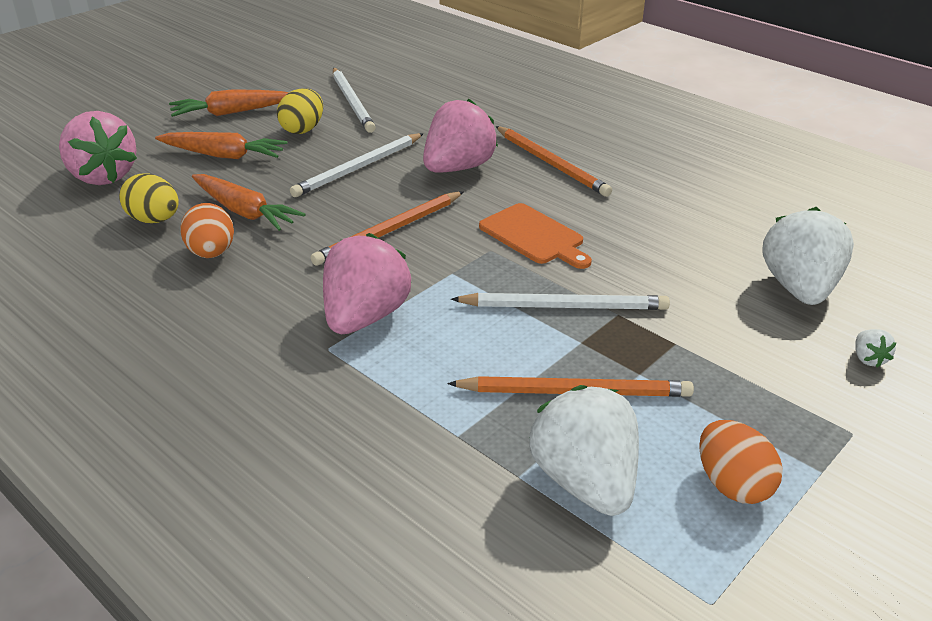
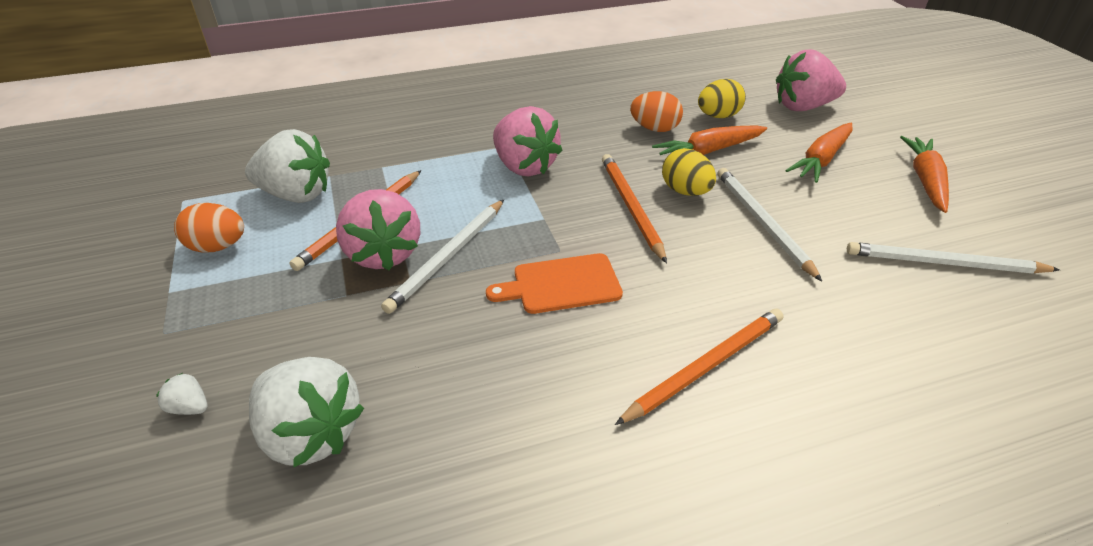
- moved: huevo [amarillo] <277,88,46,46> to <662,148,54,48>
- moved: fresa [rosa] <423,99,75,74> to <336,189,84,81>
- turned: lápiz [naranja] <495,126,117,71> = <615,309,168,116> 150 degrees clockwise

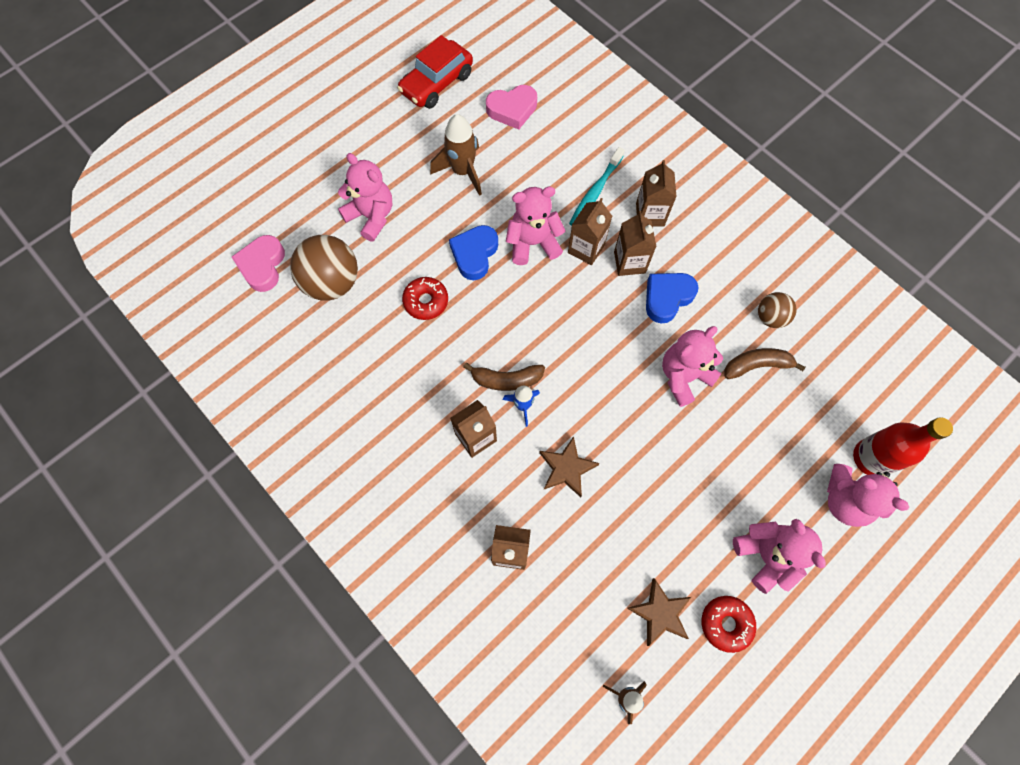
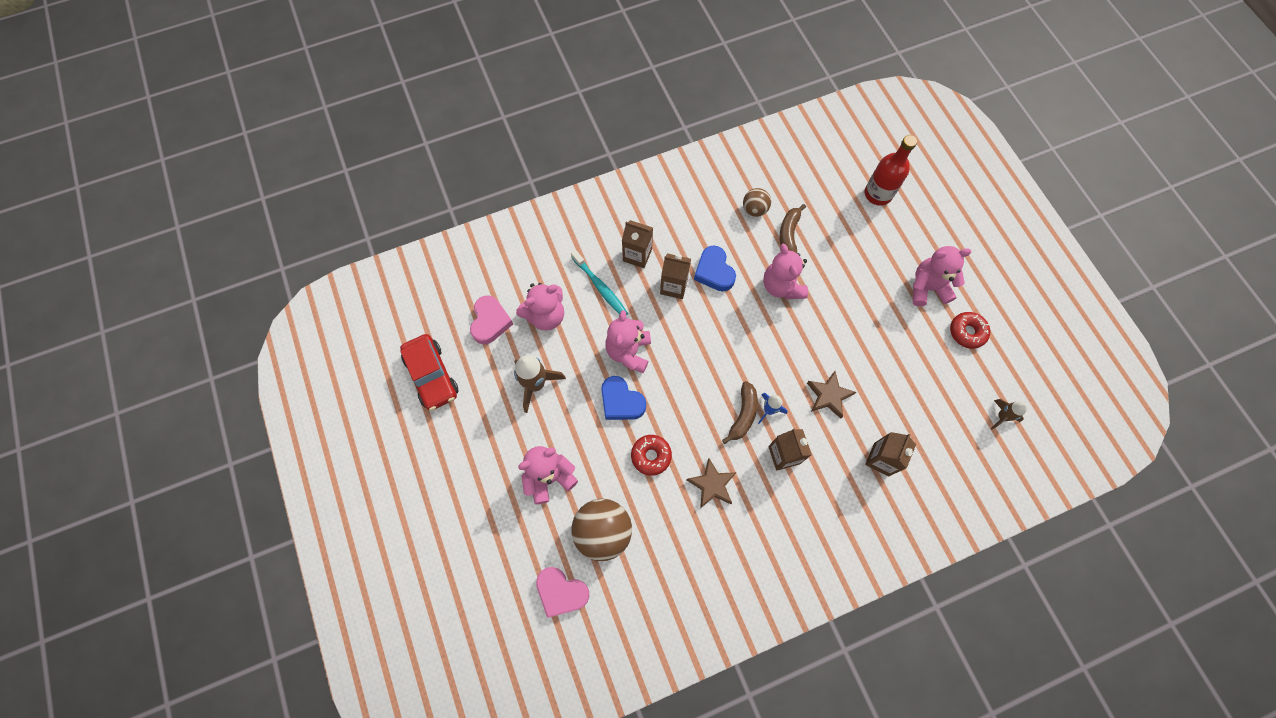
- removed: cartón de leche [marrón] <568,198,44,67>
- moved: osito [rosa] <827,464,82,63> to <516,283,48,48>
- moved: estrella [marrón] <627,578,64,68> to <687,458,50,50>

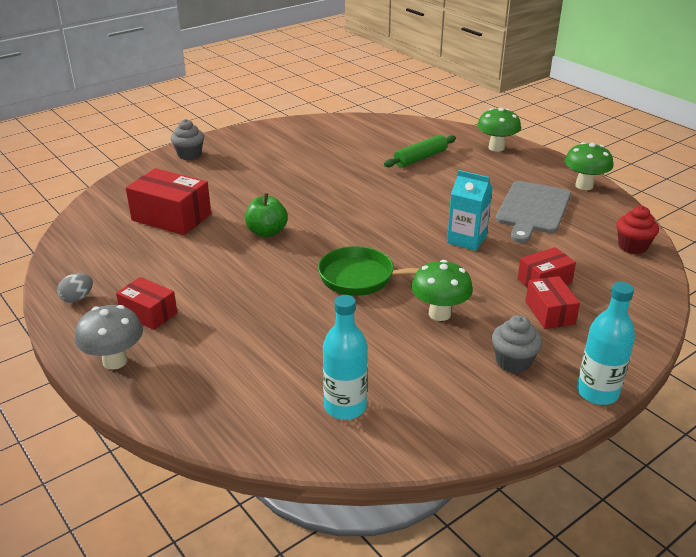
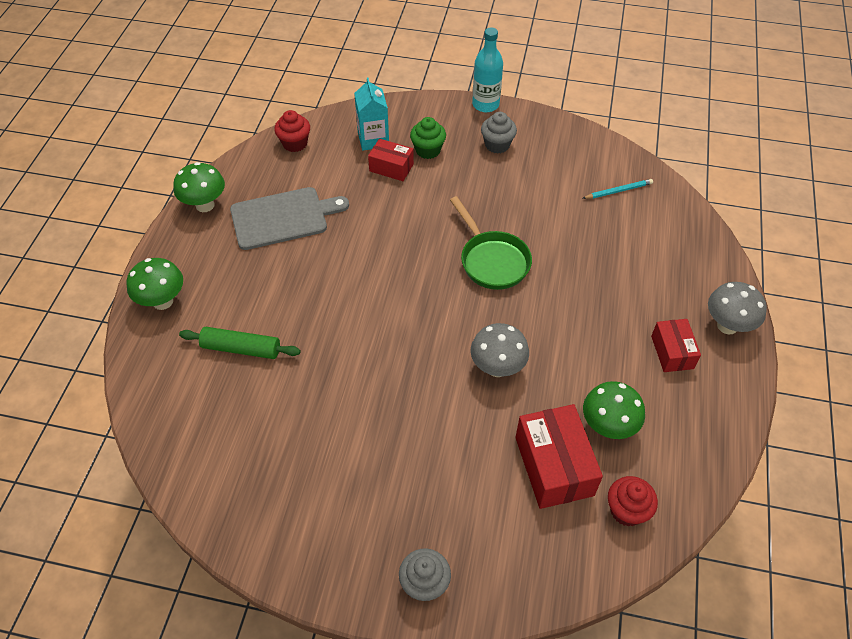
- moved: cartón de leche [turquesa] <447,170,46,81> to <354,77,35,74>
- replaced: manzana [verde] <245,193,43,44> to seta [gris] <471,323,58,54>
- moved: seta [verde] <411,260,62,61> to <583,381,62,58>
- removed: huevo [gris] <57,273,36,30>
- replaced: caja [rojo] <525,276,55,53> to magdalena [verde] <410,117,36,42>
- replaced: botella [turquesa] <323,295,45,125> to lápiz [turquesa] <582,179,71,20>
- added: magdalena [rojo] <608,476,50,50>

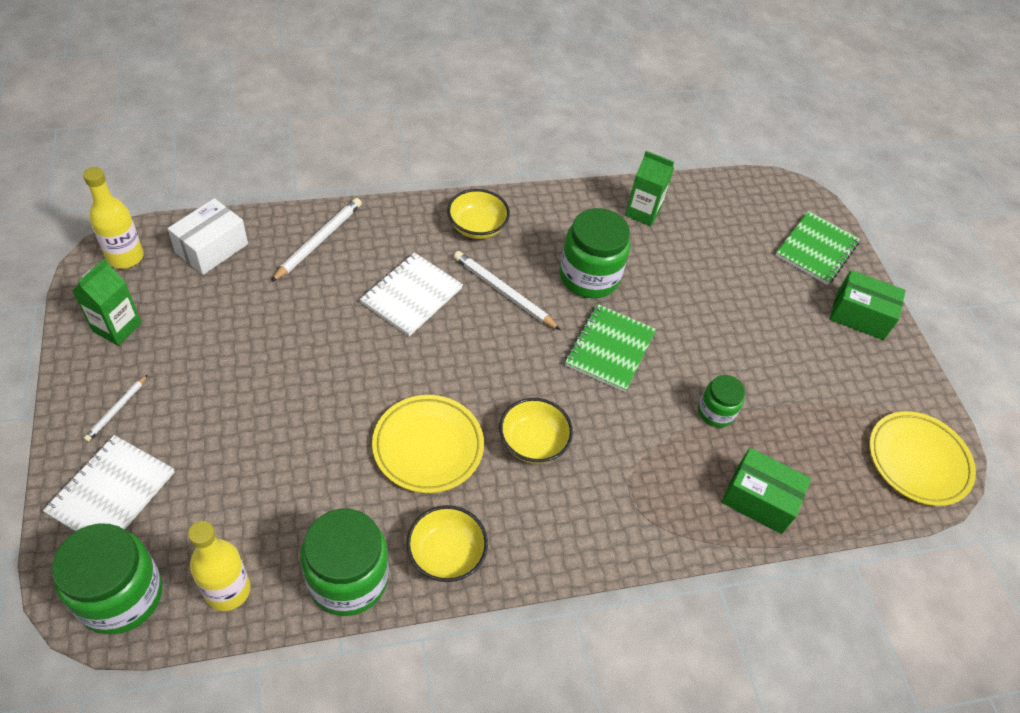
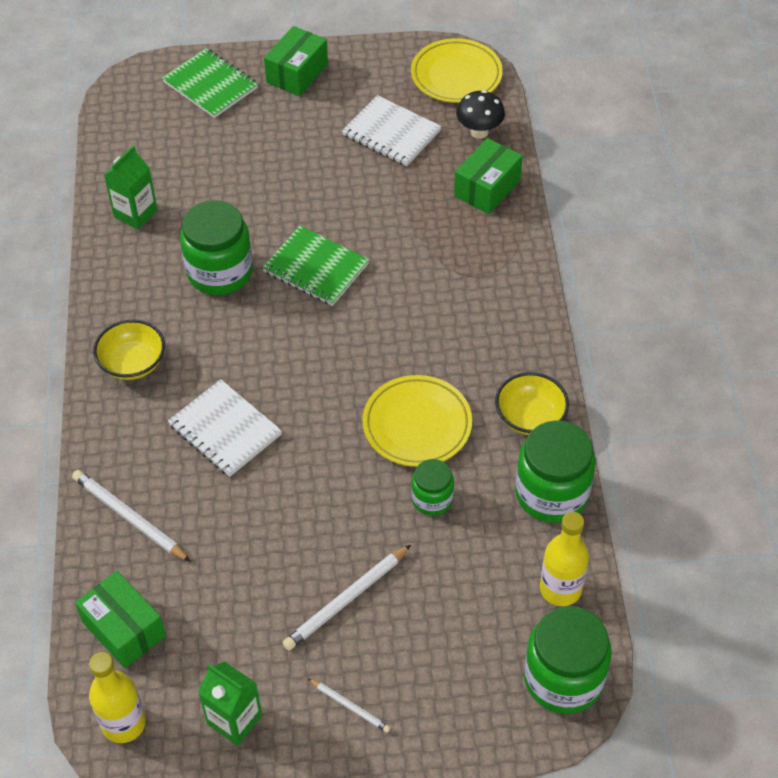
- recoloured: caja [blanco] <167,198,81,77> to caja [verde] <75,571,91,97>
- moved: lápiz [blanco] <454,251,107,79> to <283,545,128,106>
- moved: tarro [verde] <698,375,47,52> to <411,459,43,57>
- removed: cuenco [amarillo] <499,398,74,66>
- moved: cuaderno [blanco] <43,435,132,96> to <342,95,100,71>
- added: seta [negro] <456,90,49,49>

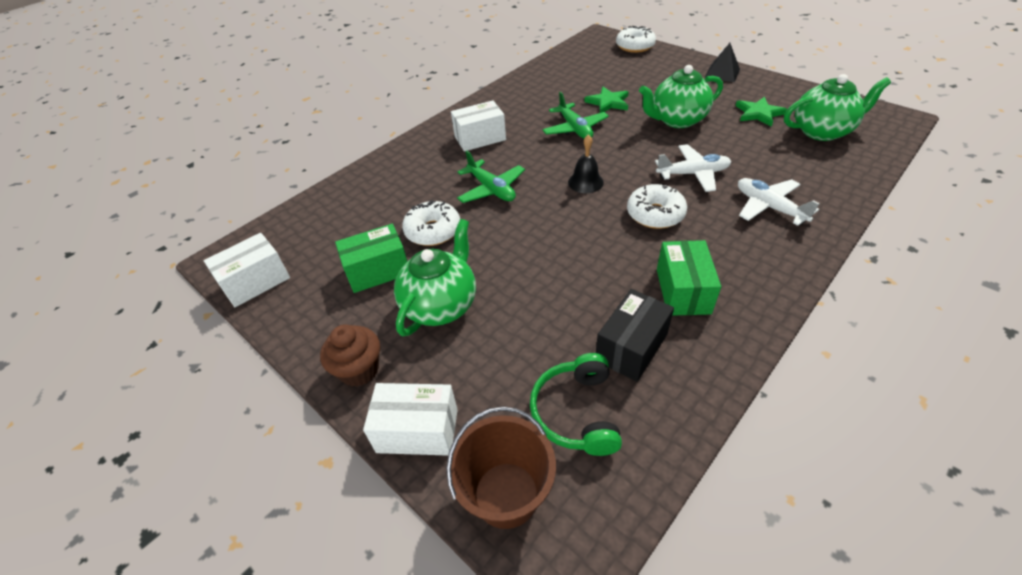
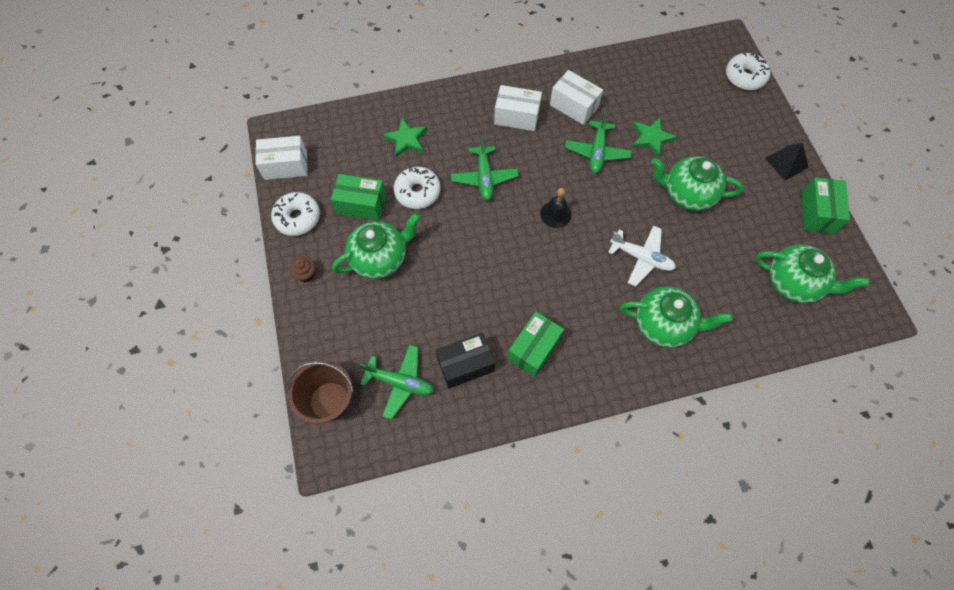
- moved: estrella [verde] <736,97,51,30> to <382,118,45,39>
- replaced: avión [blanco] <738,178,82,48> to tetera [verde] <620,286,113,62>
- moved: rosquilla [blanco] <627,184,60,45> to <271,192,49,44>
- resized: magdalena [marrón] <320,324,60,63> = <290,257,26,25> x0.65
- replaced: auriculares [verde] <530,353,92,103> to avión [verde] <360,344,74,76>
- moved: caja [blanco] <363,383,95,73> to <550,70,53,55>
- added: caja [verde] <801,177,49,57>

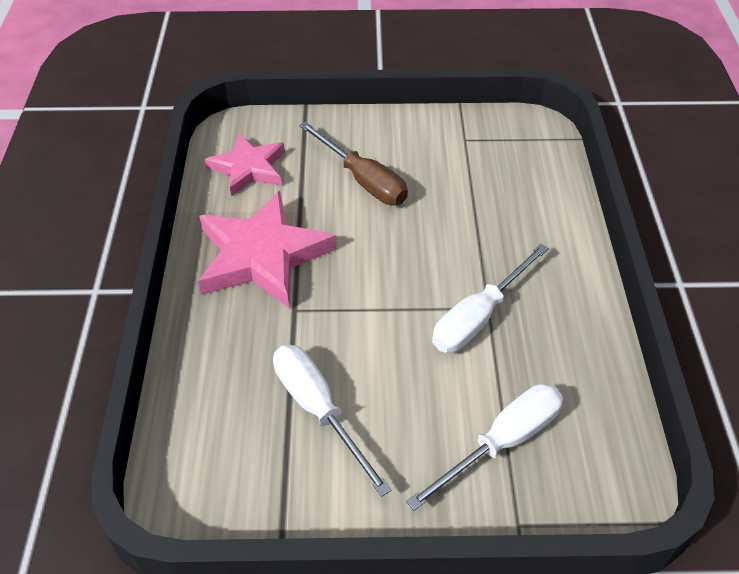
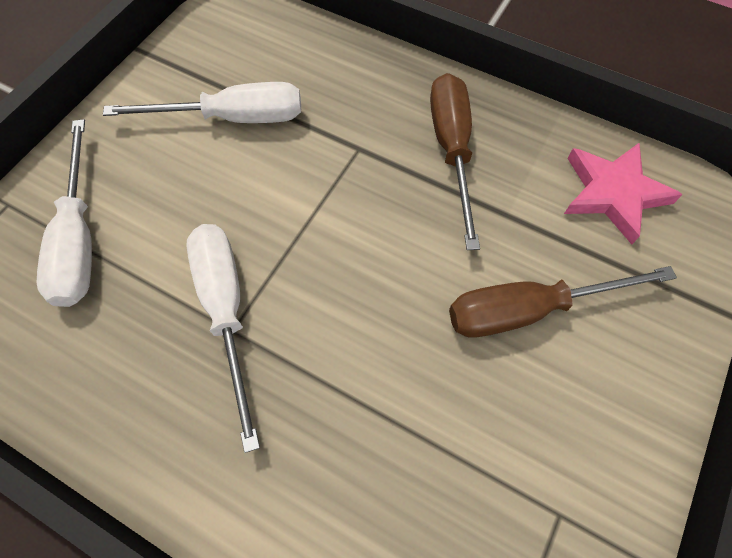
- replaced: estrella [rosa] <198,191,138,117> to destornillador [marrón] <430,73,50,177>

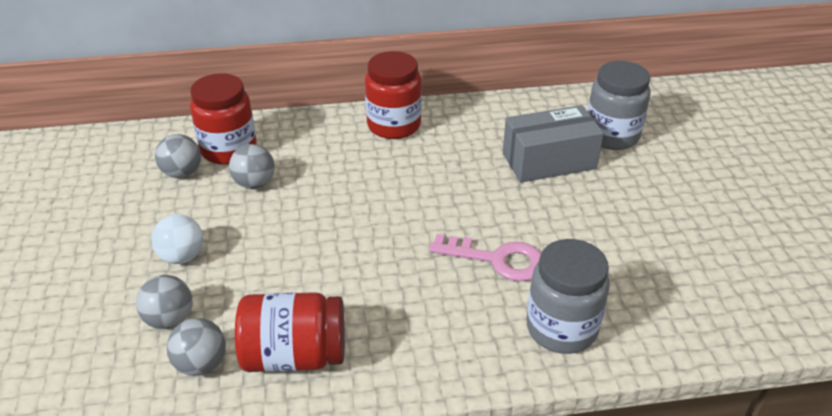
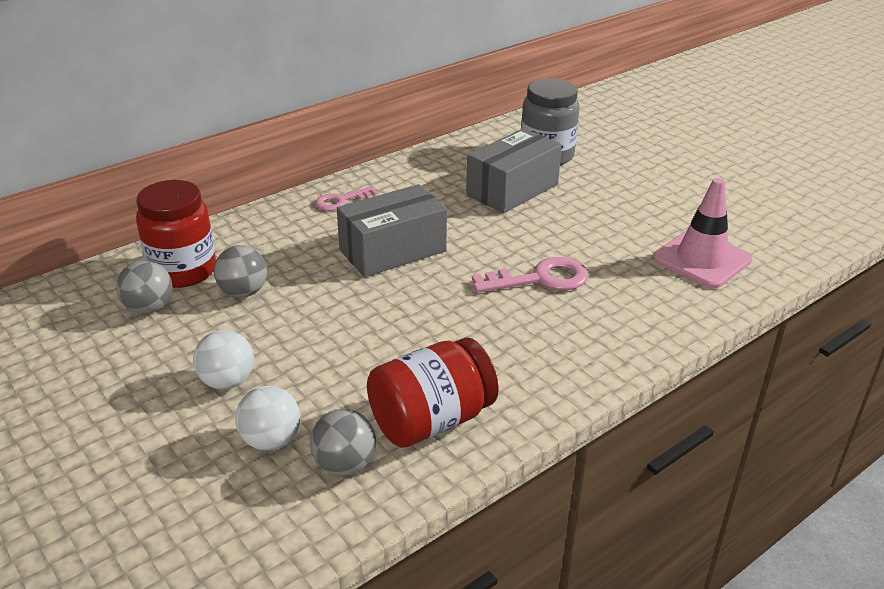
- replaced: tarro [rojo] <365,51,57,88> to llave [rosa] <315,186,63,25>
- removed: tarro [gris] <526,239,84,115>
- recoloured: pelota [gris] <136,275,57,54> to pelota [blanco] <235,386,65,64>
- added: cono de tráfico [rosa] <653,178,99,111>
- added: caja [gris] <337,184,110,93>

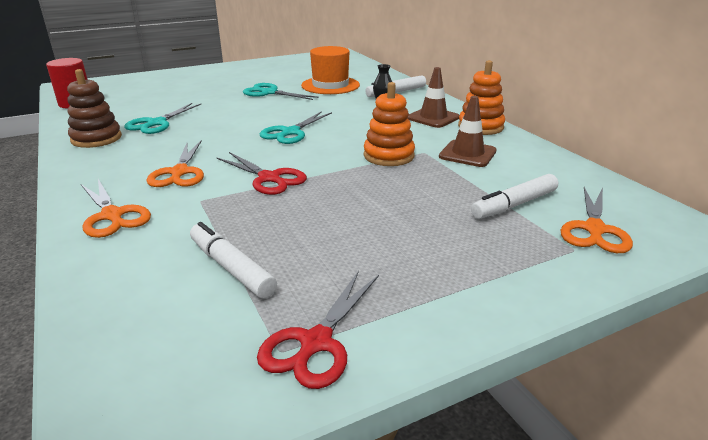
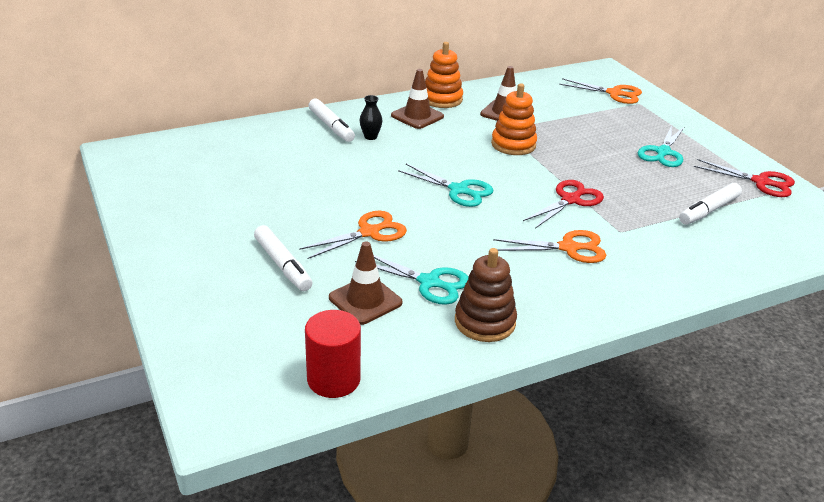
- removed: sombrero [naranja] <301,46,59,48>
- moved: tijeras [turquesa] <243,83,76,17> to <638,125,46,42>
- moved: rotulador [blanco] <471,174,87,45> to <254,225,58,66>
- moved: tijeras [naranja] <81,179,70,59> to <299,211,108,48>
- added: cono de tráfico [marrón] <329,241,73,84>

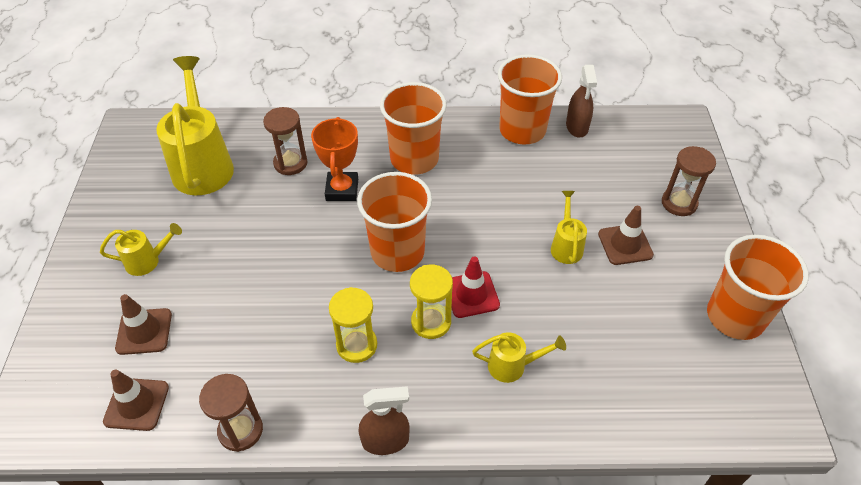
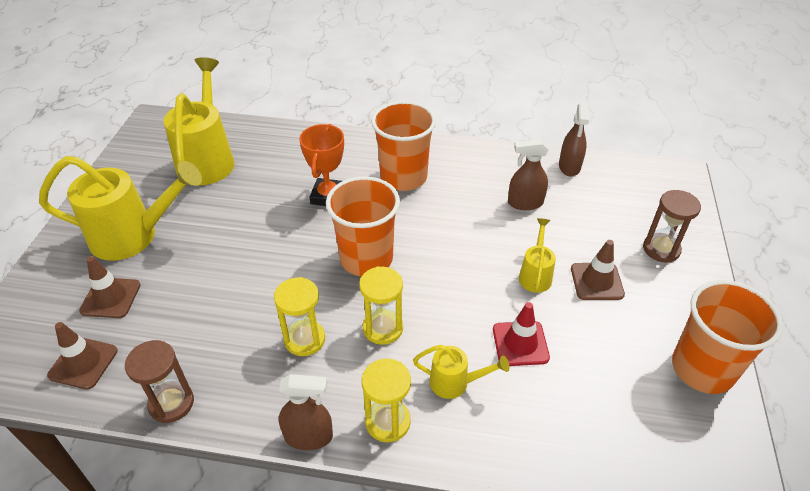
- removed: vaso [naranja] <498,54,64,91>
- removed: reloj de arena [marrón] <263,107,45,68>
- resized: regadera [amarillo] <100,223,82,53> = <39,156,163,105> x2.05
- moved: cono de tráfico [rojo] <452,256,48,62> to <493,302,57,64>
- added: pulverizador [marrón] <508,139,41,71>
- added: reloj de arena [amarillo] <362,359,49,83>

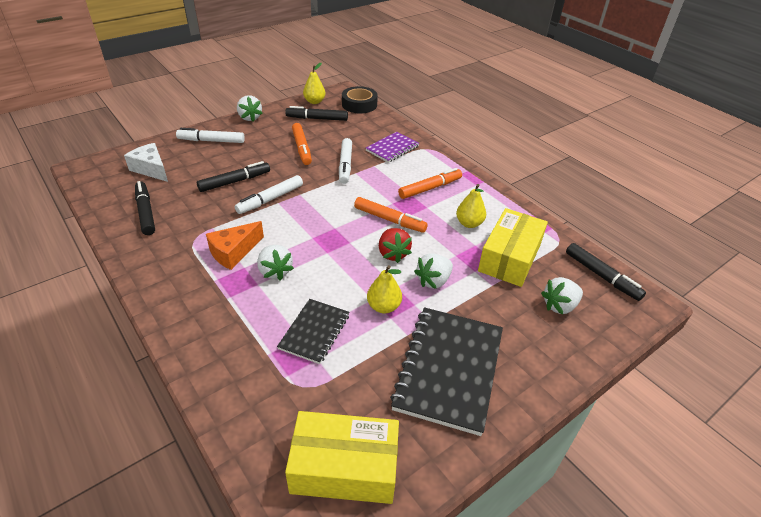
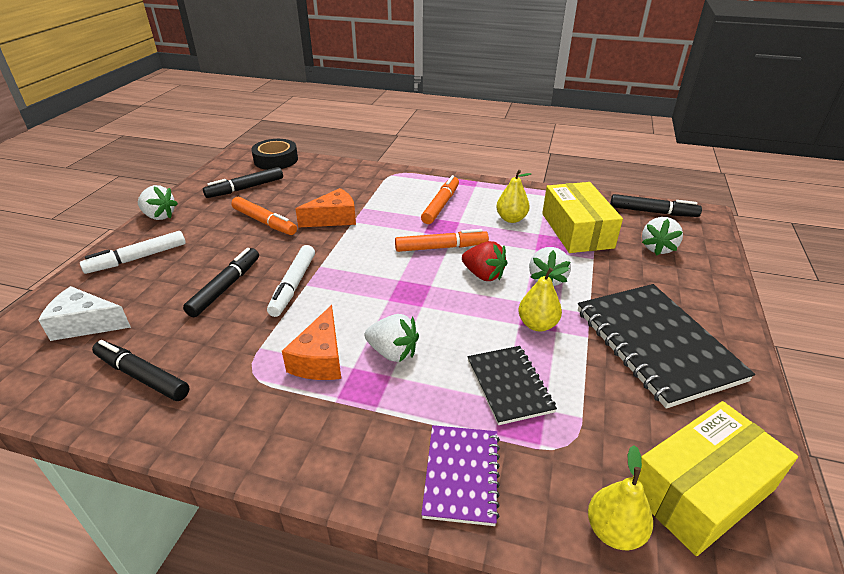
- moved: pera [amarillo] <303,63,23,41> to <588,445,65,105>
- moved: cuaderno [morado] <366,132,53,31> to <421,425,79,101>
- replaced: rotulador [blanco] <339,138,13,46> to queso [naranja] <295,188,61,40>

